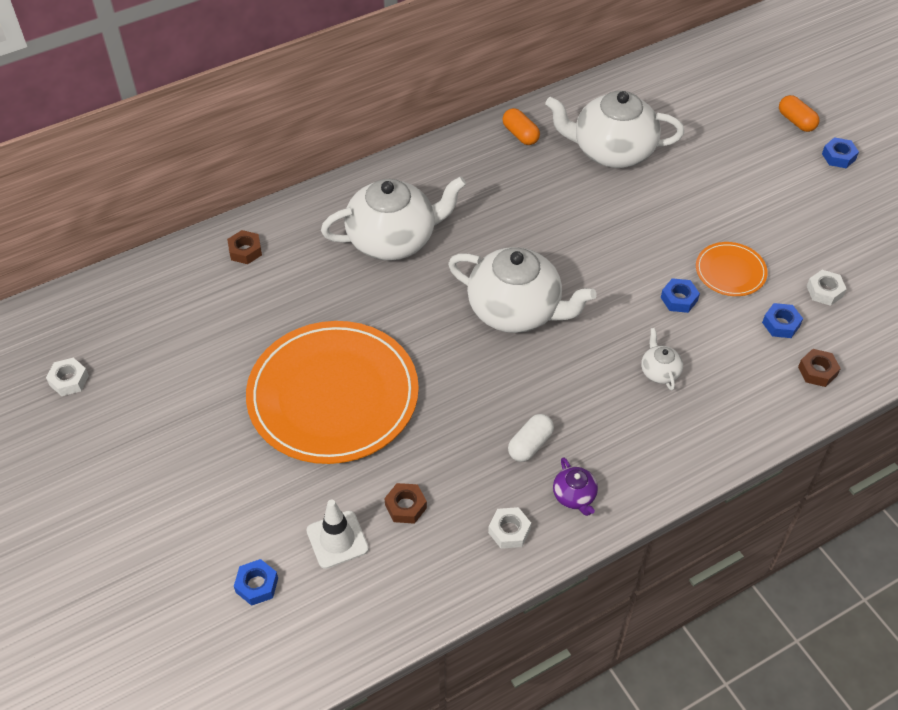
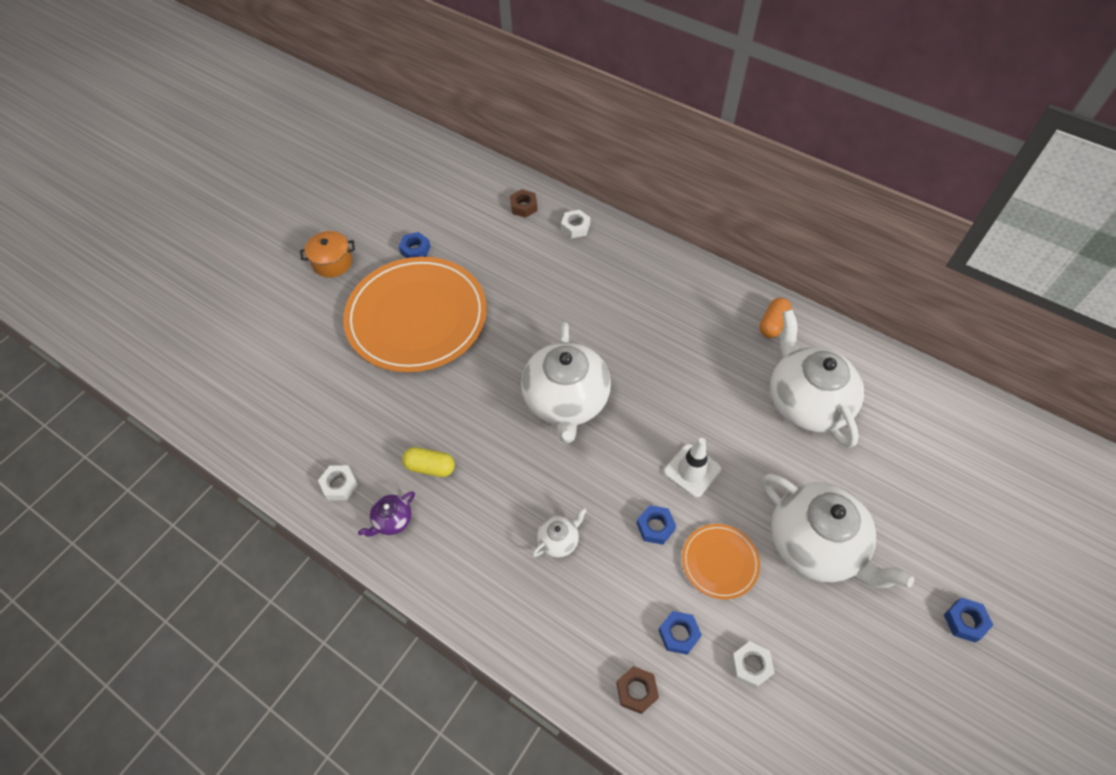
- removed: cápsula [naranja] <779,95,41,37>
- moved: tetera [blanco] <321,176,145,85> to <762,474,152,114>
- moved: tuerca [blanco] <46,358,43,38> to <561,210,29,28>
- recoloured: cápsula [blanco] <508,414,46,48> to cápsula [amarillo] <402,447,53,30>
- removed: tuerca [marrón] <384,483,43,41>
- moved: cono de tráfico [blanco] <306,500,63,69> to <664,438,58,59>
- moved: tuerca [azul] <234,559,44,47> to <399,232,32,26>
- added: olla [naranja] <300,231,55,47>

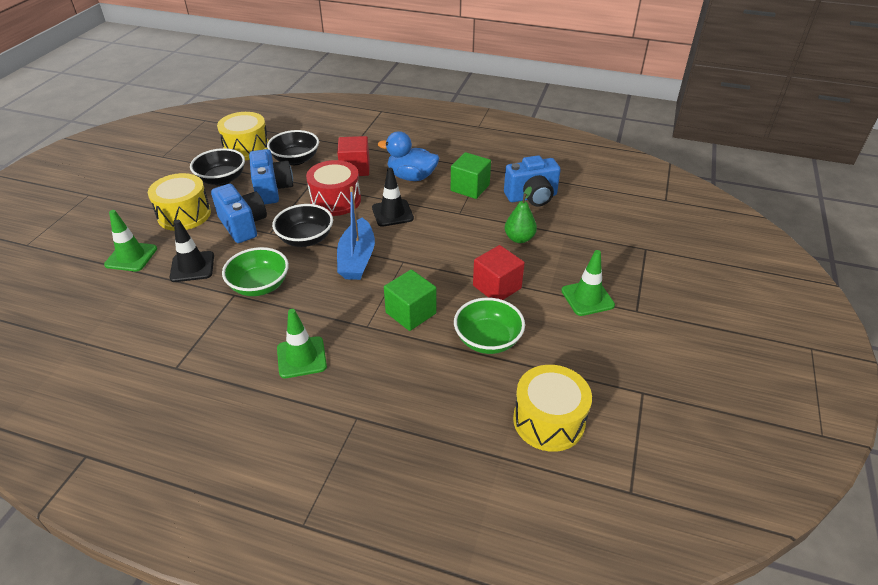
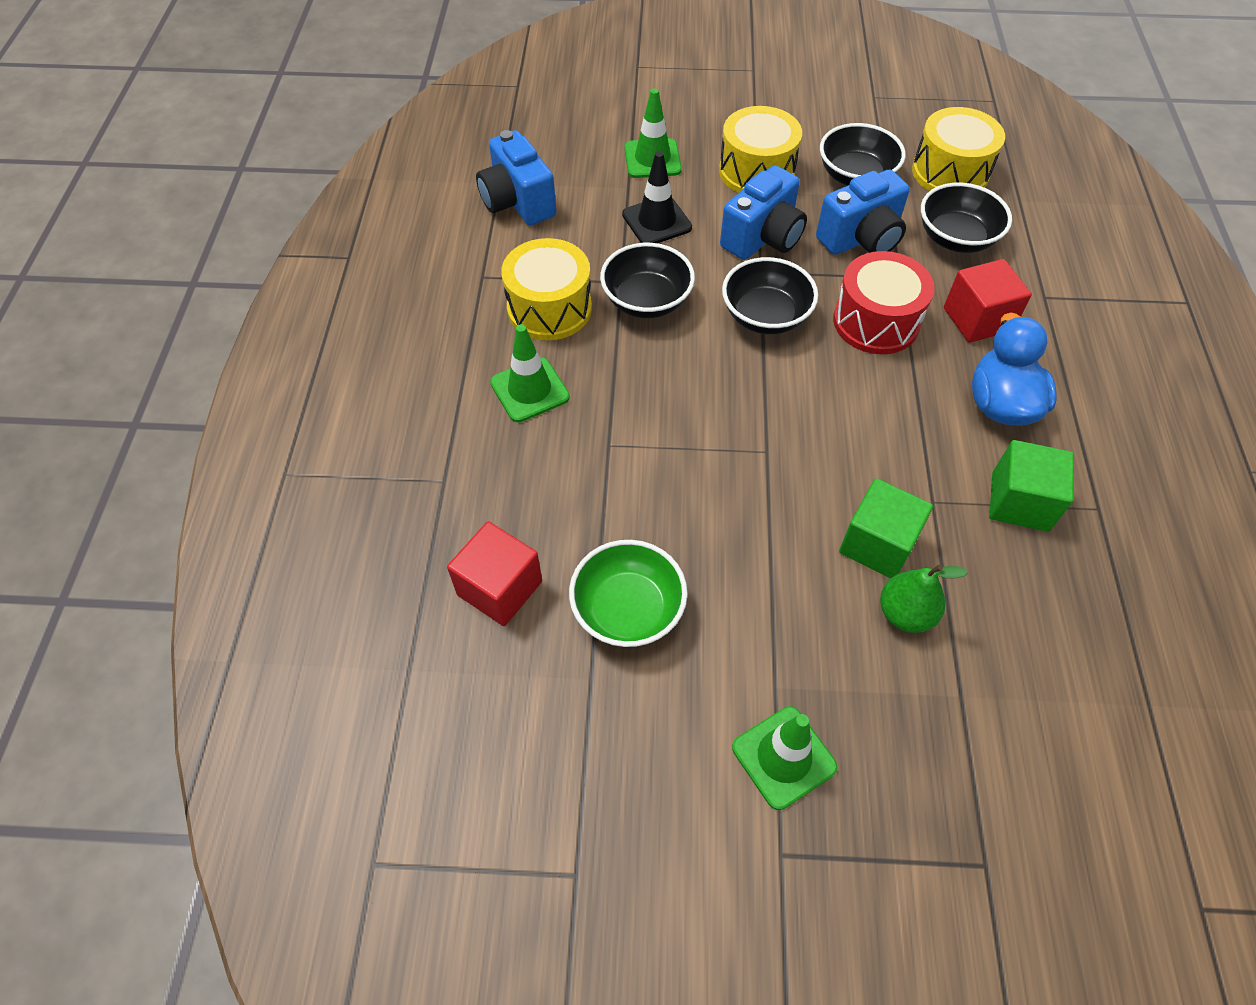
- moved: cámara [azul] <504,155,57,52> to <476,130,80,95>
- removed: cono de tráfico [negro] <372,168,42,59>
- removed: barco [azul] <337,186,38,94>
- moved: cubo [rojo] <473,245,52,55> to <447,521,95,105>
- recoloured: cuenco [verde] <222,247,67,49> to cuenco [negro] <600,243,95,75>
- moved: cubo [verde] <384,269,53,62> to <839,478,94,101>
- moved: tambor [amarillo] <513,365,79,87> to <501,238,91,102>

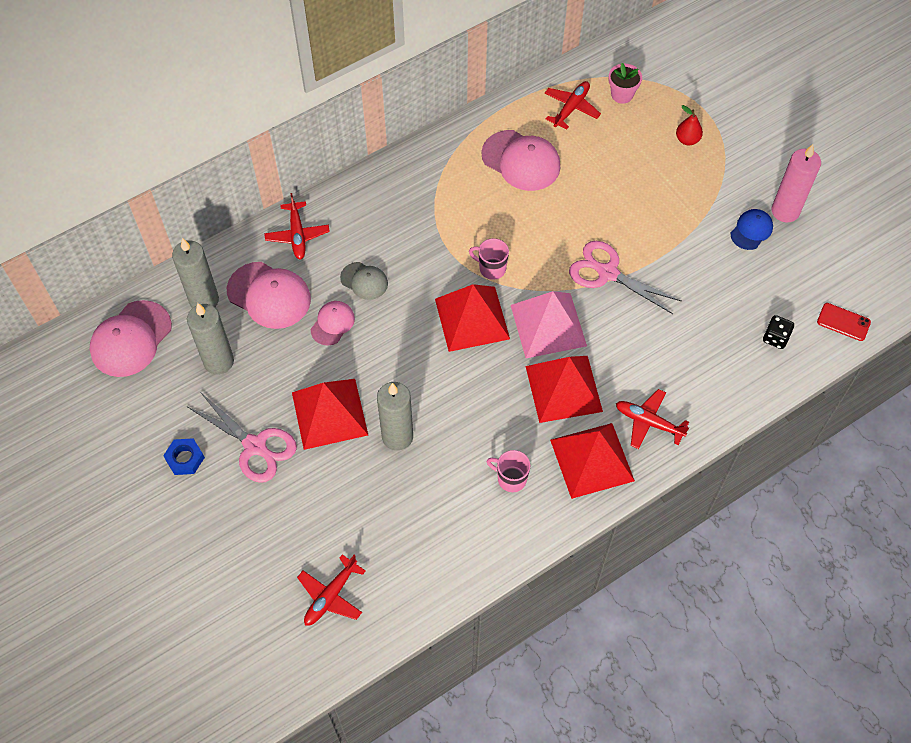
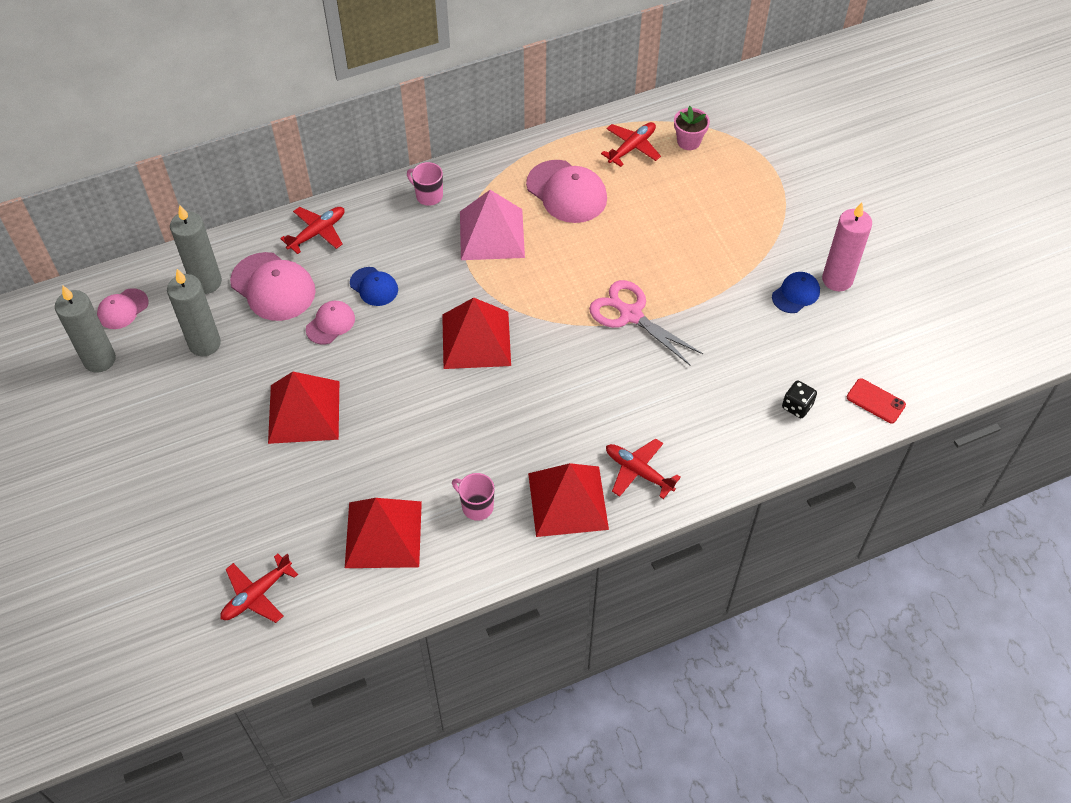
- removed: pera [rojo] <676,105,27,41>
- turned: avión [rojo] <264,193,66,67> = <280,207,64,47> 135 degrees counterclockwise
- moved: taza [rosa] <469,238,40,42> to <407,162,36,44>
- recoloured: gorra [gris] <340,262,48,38> to gorra [azul] <350,267,48,39>
- moved: pirámide [rosa] <511,291,76,67> to <460,190,65,70>
- resized: gorra [rosa] <90,300,82,77> = <97,288,51,41> x0.57
- moved: pirámide [rojo] <526,356,77,67> to <345,498,77,70>
- moved: vela [gris] <377,382,36,69> to <55,286,61,87>
- removed: tijeras [rosa] <188,392,109,91>
- removed: tuerca [azul] <163,438,42,37>

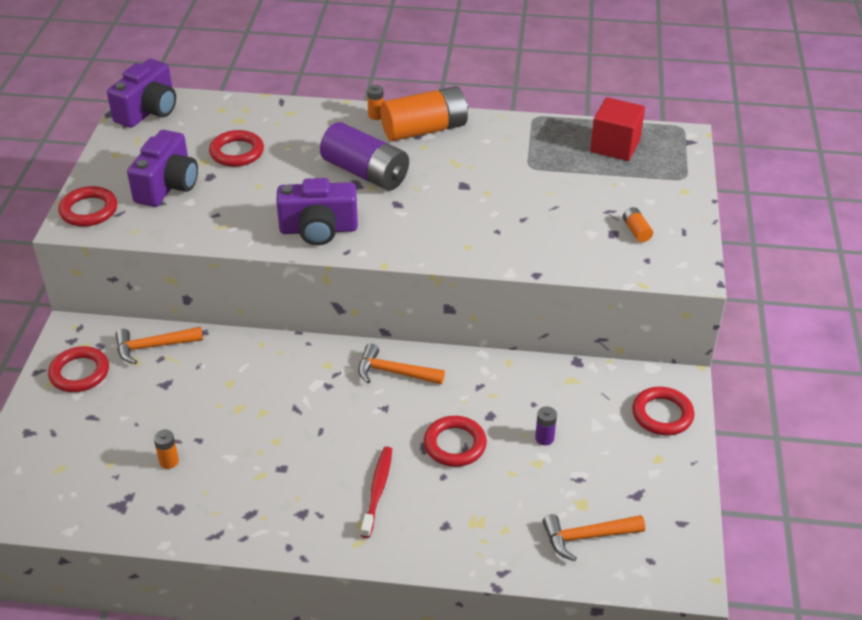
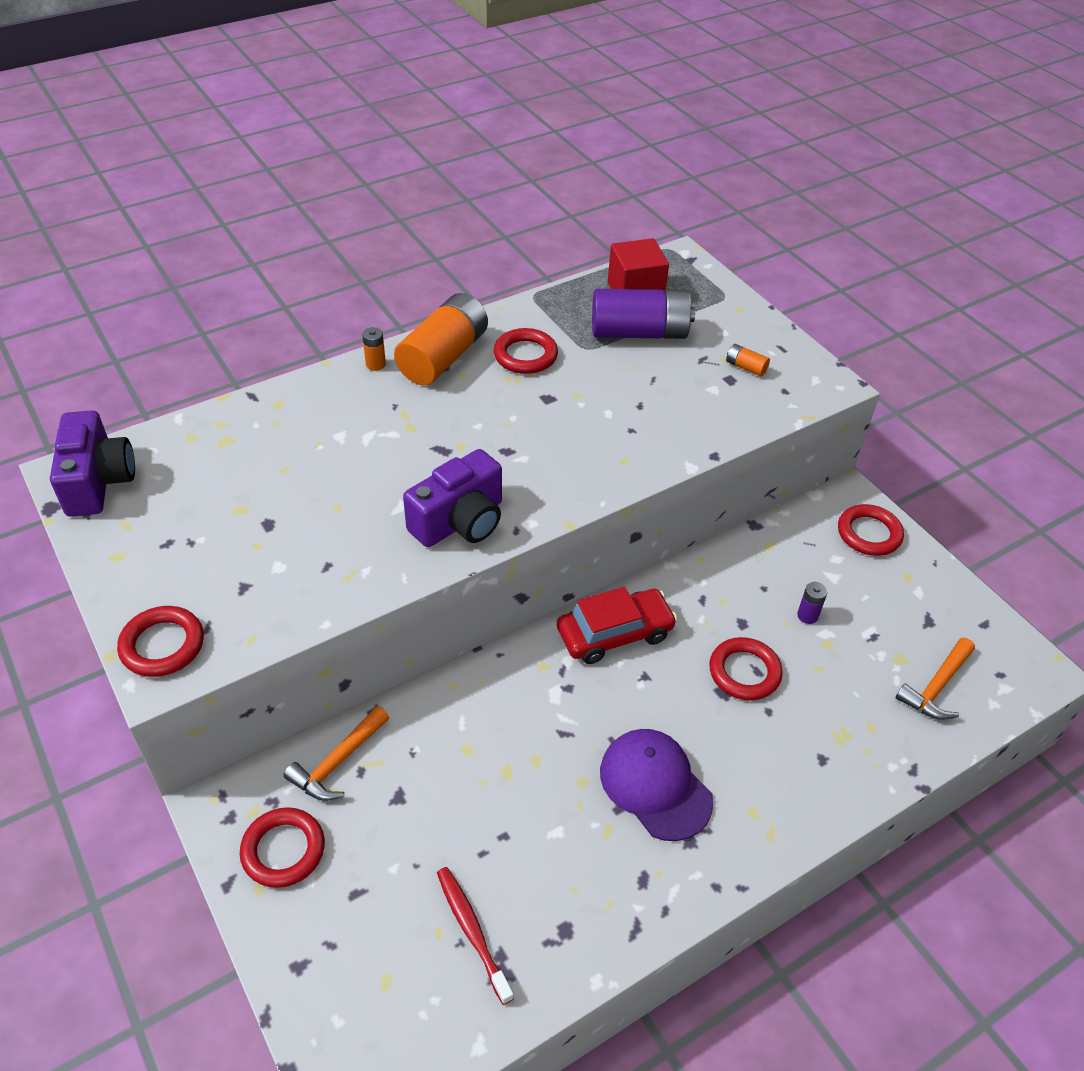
- moved: pila [morado] <320,122,89,68> to <592,289,103,50>
- removed: cámara [morado] <127,130,71,77>
- moved: anillo [rojo] <209,130,55,37> to <494,328,64,46>
- replaced: martillo [naranja] <358,344,87,40> to coche [rojo] <557,587,120,77>
- removed: pila [naranja] <154,429,25,40>
- moved: cepillo de dientes [rojo] <361,447,31,91> to <437,867,77,138>
- added: gorra [morado] <600,729,113,112>

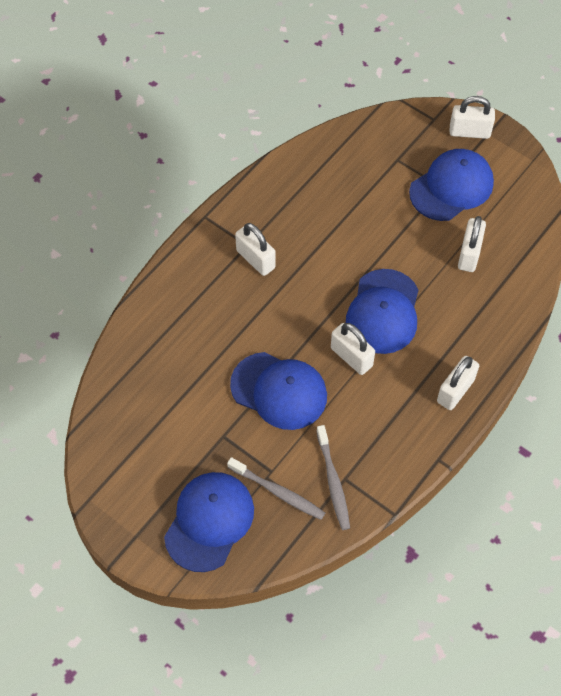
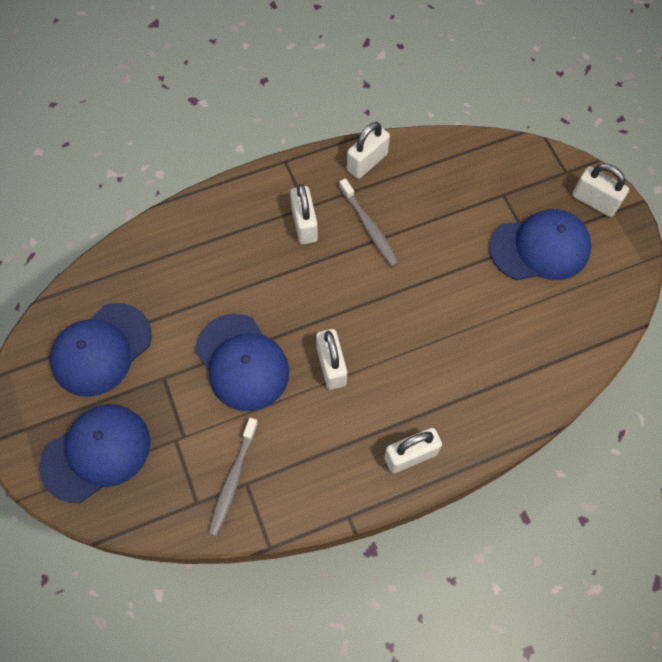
- moved: candado [blanco] <458,216,28,56> to <347,122,43,57>
- moved: gorra [azul] <346,269,72,85> to <50,303,102,94>
- moved: cepillo de dientes [gris] <227,457,98,63> to <339,178,60,89>

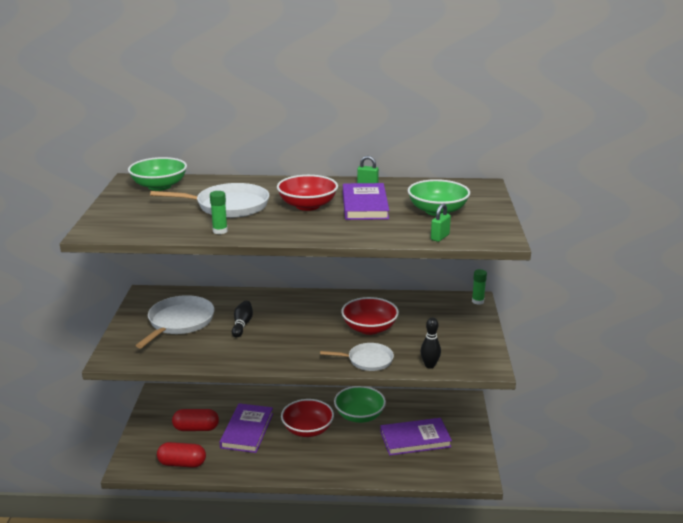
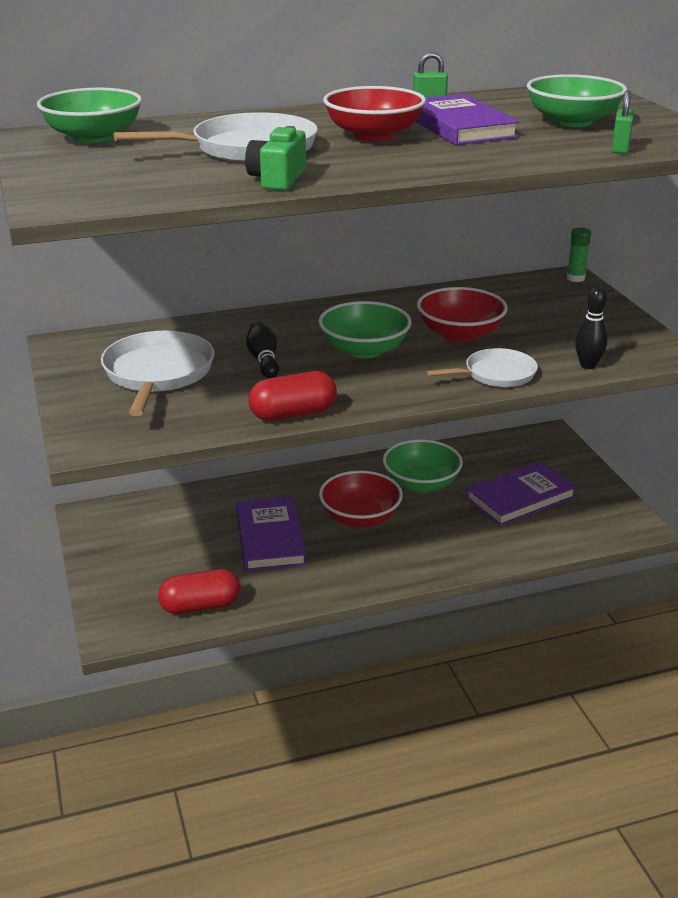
- replaced: barra de pegamento [verde] <210,191,18,43> to cámara [verde] <245,126,61,65>
- moved: cápsula [rojo] <172,409,47,22> to <248,371,89,50>
- added: cuenco [verde] <318,301,93,58>

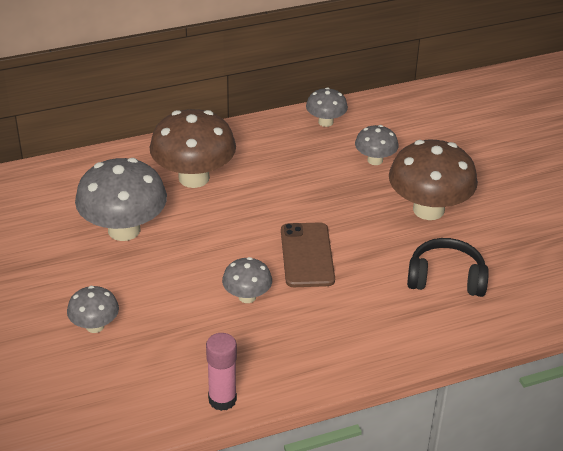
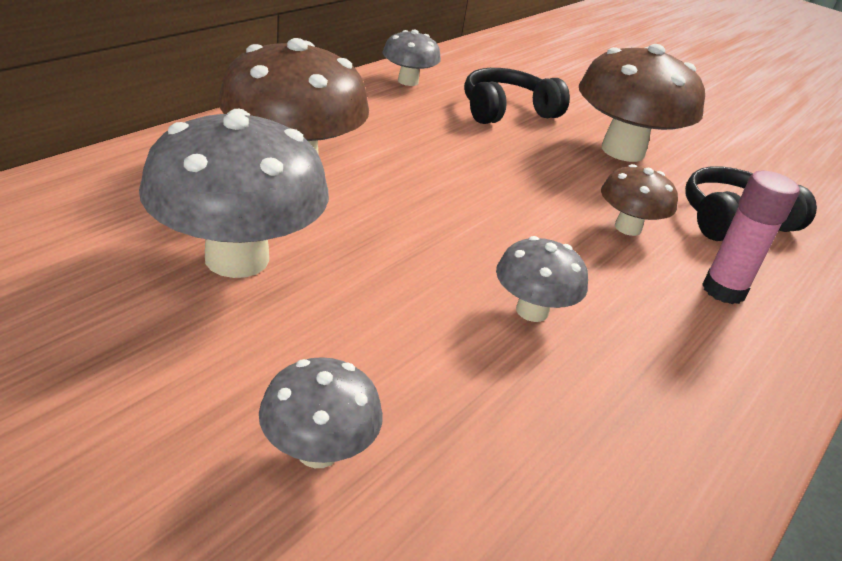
- replaced: seta [gris] <355,125,43,40> to auriculares [negro] <464,68,106,56>
- removed: móvil [marrón] <281,222,54,65>
- moved: barra de pegamento [rosa] <206,333,31,78> to <702,171,98,133>
- added: seta [marrón] <601,164,77,72>

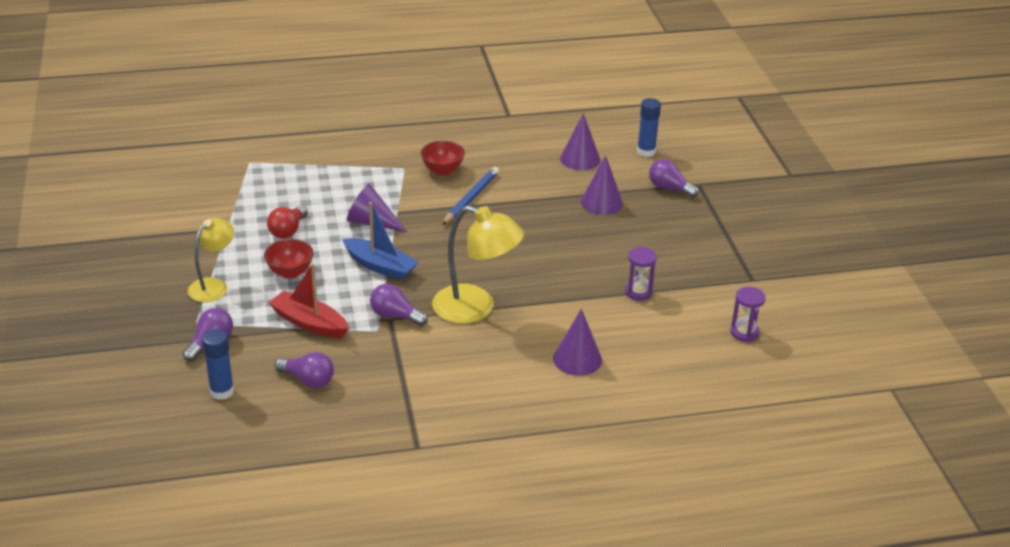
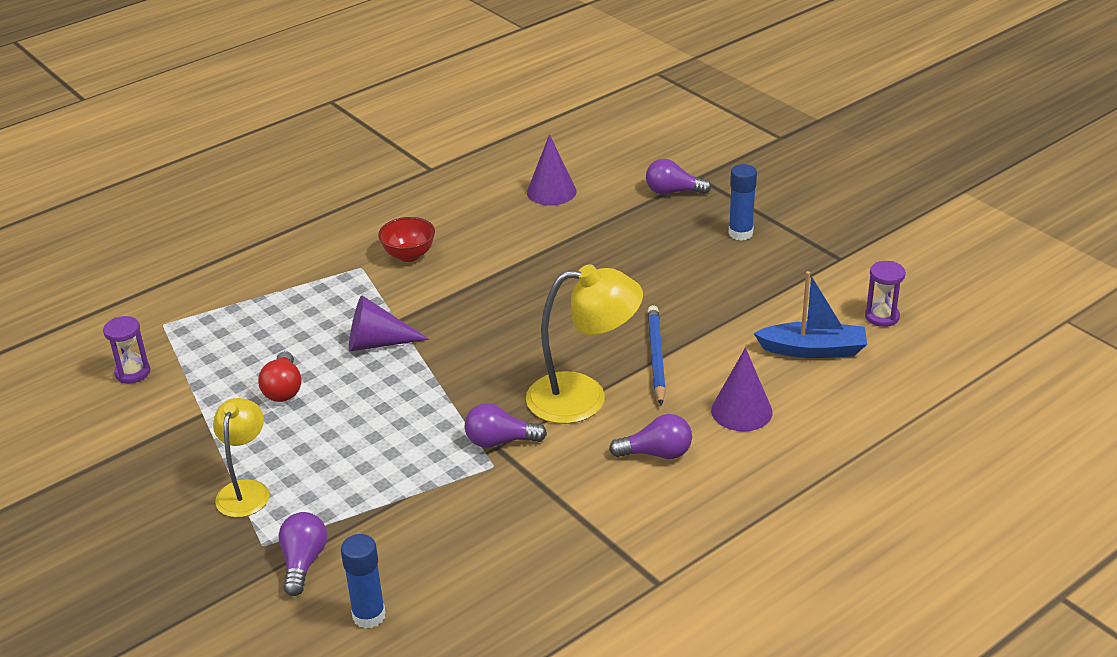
- moved: barra de pegamento [azul] <637,98,24,59> to <728,164,29,77>
- removed: cono [morado] <581,155,42,60>
- moved: lápiz [azul] <442,167,57,58> to <648,305,18,101>
- moved: barco [azul] <342,202,77,78> to <754,271,113,87>
- removed: cuenco [rojo] <264,239,50,40>
- moved: reloj de arena [morado] <625,247,32,54> to <103,316,47,67>
- removed: barco [rojo] <269,263,80,75>
- moved: bombilla [morado] <275,352,59,36> to <609,414,83,45>

